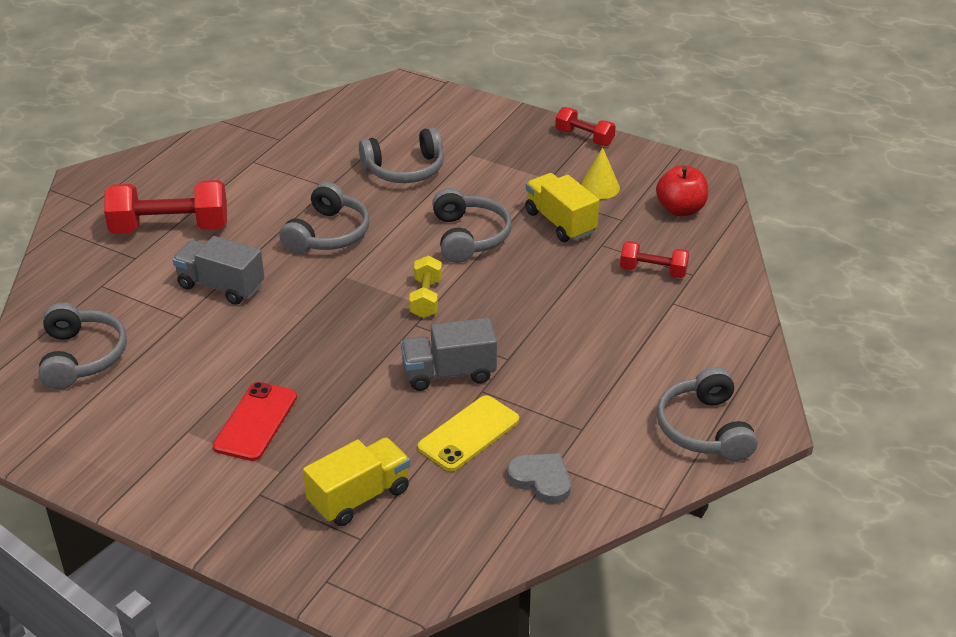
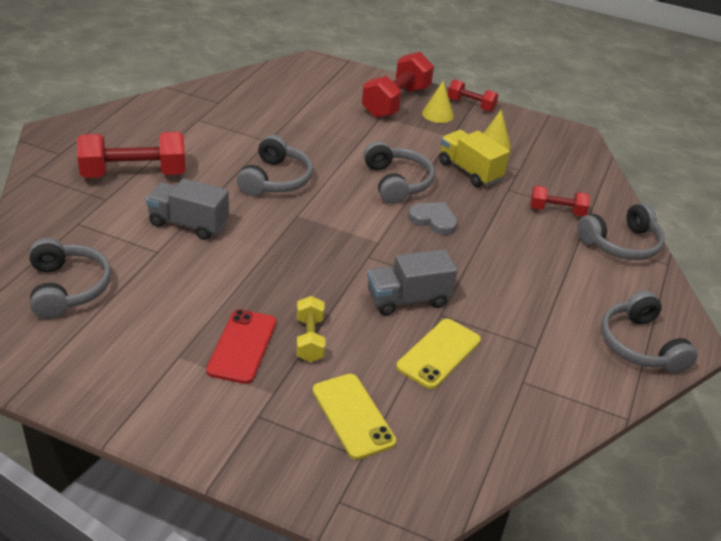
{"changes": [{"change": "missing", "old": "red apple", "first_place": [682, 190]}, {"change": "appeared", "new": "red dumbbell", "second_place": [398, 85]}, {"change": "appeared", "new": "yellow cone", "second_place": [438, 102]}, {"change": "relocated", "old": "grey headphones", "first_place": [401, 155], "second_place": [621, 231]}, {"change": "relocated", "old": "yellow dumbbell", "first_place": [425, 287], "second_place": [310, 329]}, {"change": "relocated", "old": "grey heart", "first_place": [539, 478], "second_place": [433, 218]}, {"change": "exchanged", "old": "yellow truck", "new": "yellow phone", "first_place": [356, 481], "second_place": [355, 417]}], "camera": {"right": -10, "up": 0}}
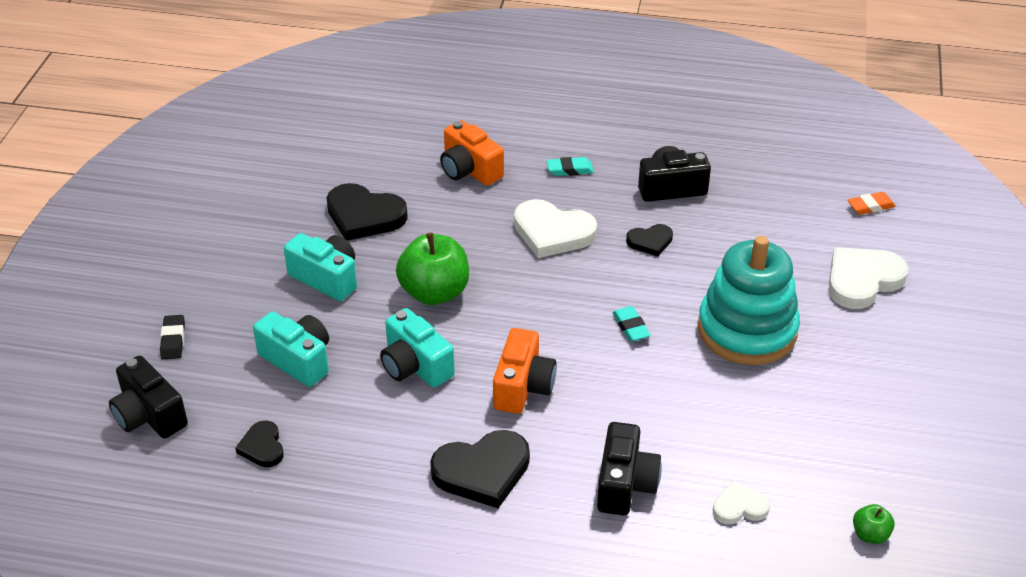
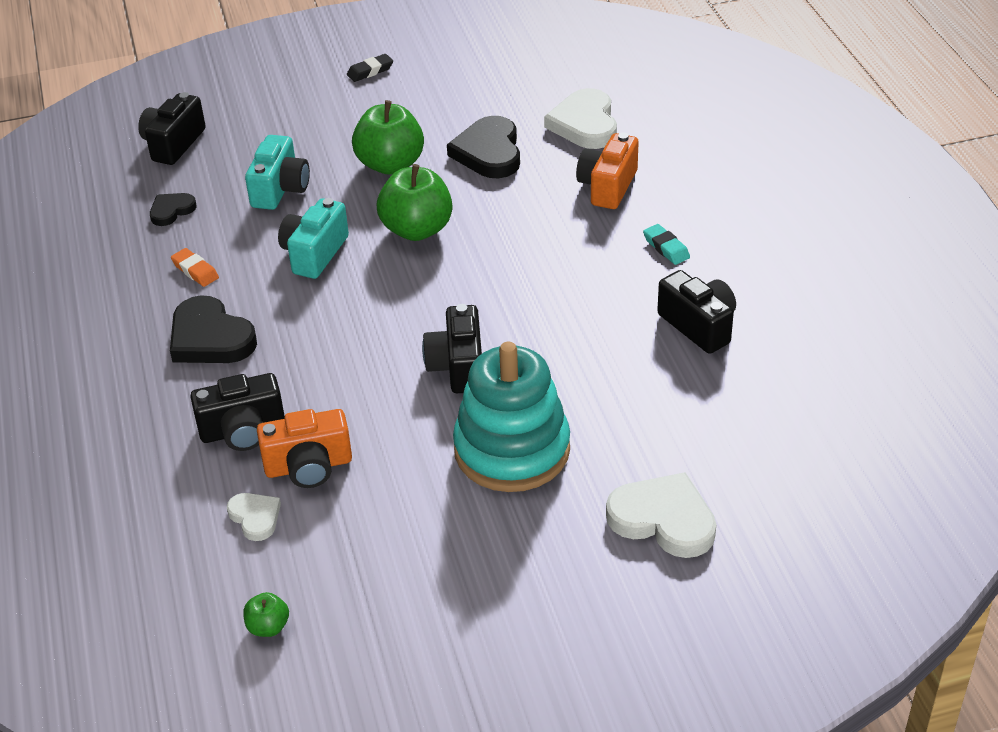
{"changes": [{"change": "missing", "old": "black heart", "first_place": [649, 240]}, {"change": "relocated", "old": "black eraser", "first_place": [172, 337], "second_place": [370, 68]}, {"change": "relocated", "old": "orange camera", "first_place": [525, 371], "second_place": [304, 448]}, {"change": "relocated", "old": "white heart", "first_place": [555, 228], "second_place": [580, 118]}, {"change": "relocated", "old": "orange eraser", "first_place": [872, 203], "second_place": [195, 267]}, {"change": "exchanged", "old": "turquoise camera", "new": "green apple", "first_place": [320, 267], "second_place": [388, 137]}, {"change": "exchanged", "old": "turquoise eraser", "new": "black camera", "first_place": [631, 324], "second_place": [452, 348]}], "camera": {"right": 65, "up": 0}}
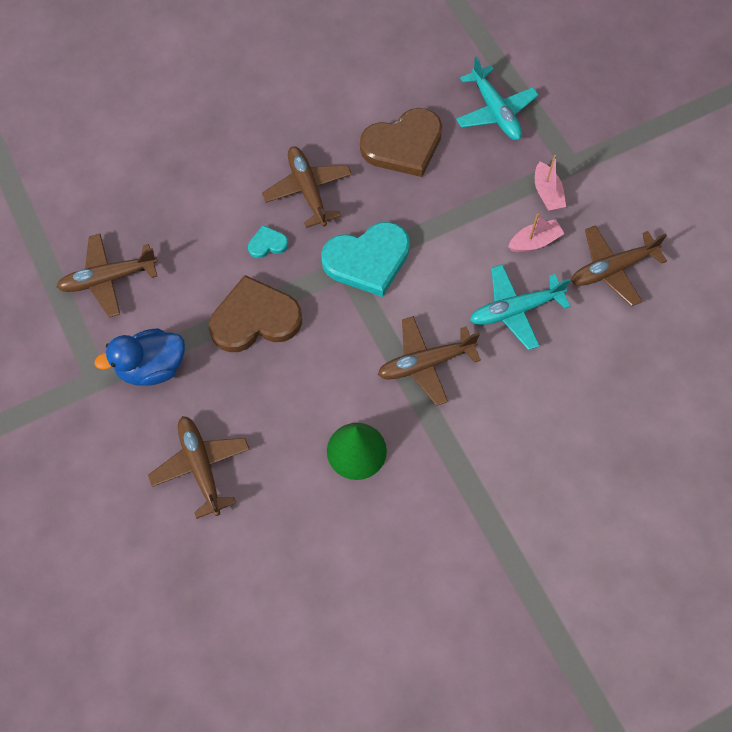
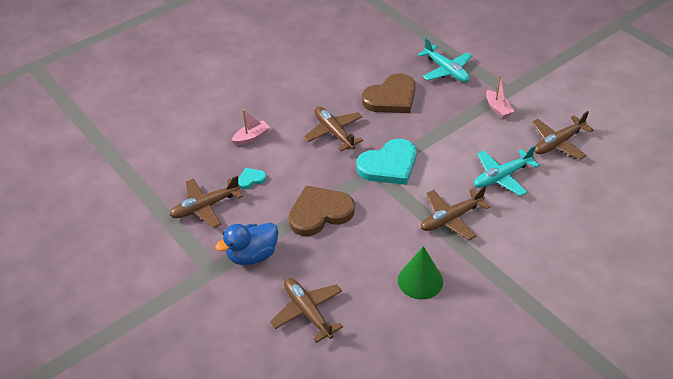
{"changes": [{"change": "relocated", "old": "turquoise heart", "first_place": [268, 241], "second_place": [252, 178]}, {"change": "relocated", "old": "pink boat", "first_place": [536, 232], "second_place": [251, 127]}], "camera": {"right": -10, "up": -20}}
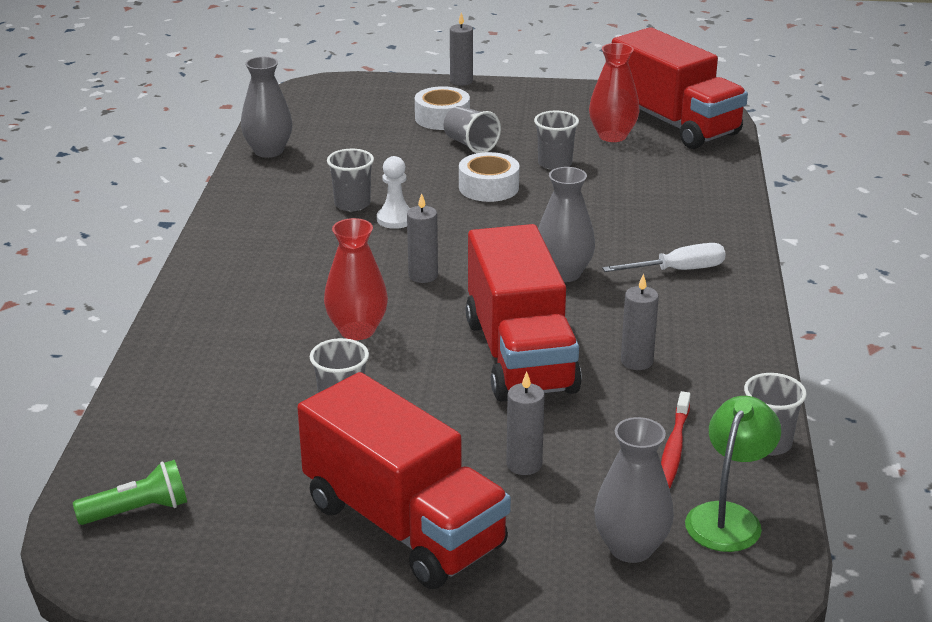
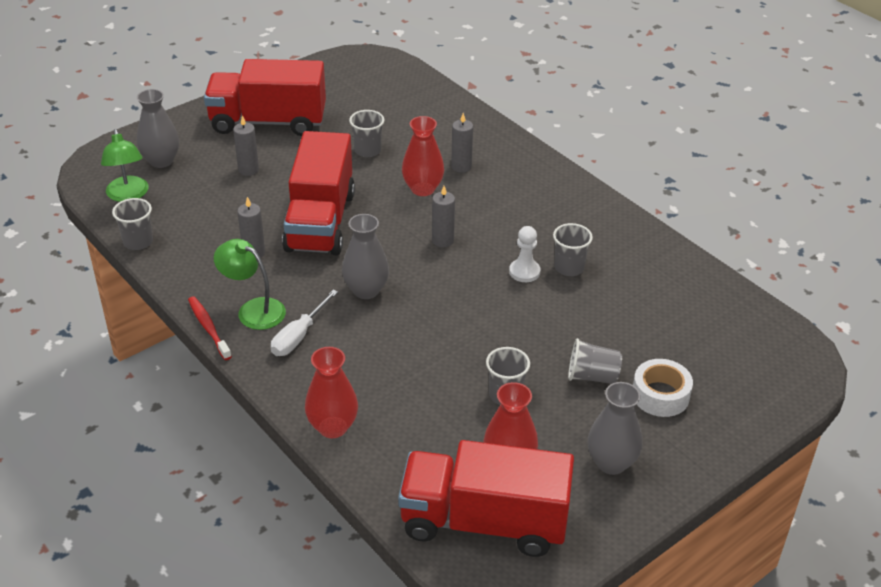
{"changes": [{"change": "missing", "old": "green flashlight", "first_place": [130, 492]}, {"change": "missing", "old": "white tape", "first_place": [489, 177]}, {"change": "appeared", "new": "green lamp", "second_place": [250, 284]}, {"change": "appeared", "new": "red vase", "second_place": [331, 392]}, {"change": "relocated", "old": "grey vase", "first_place": [267, 107], "second_place": [615, 428]}, {"change": "relocated", "old": "grey candle", "first_place": [461, 49], "second_place": [462, 143]}, {"change": "relocated", "old": "red toothbrush", "first_place": [676, 440], "second_place": [210, 328]}, {"change": "spun", "old": "red truck", "first_place": [524, 313], "second_place": [318, 193], "degrees": -120}], "camera": {"right": 135, "up": 10}}
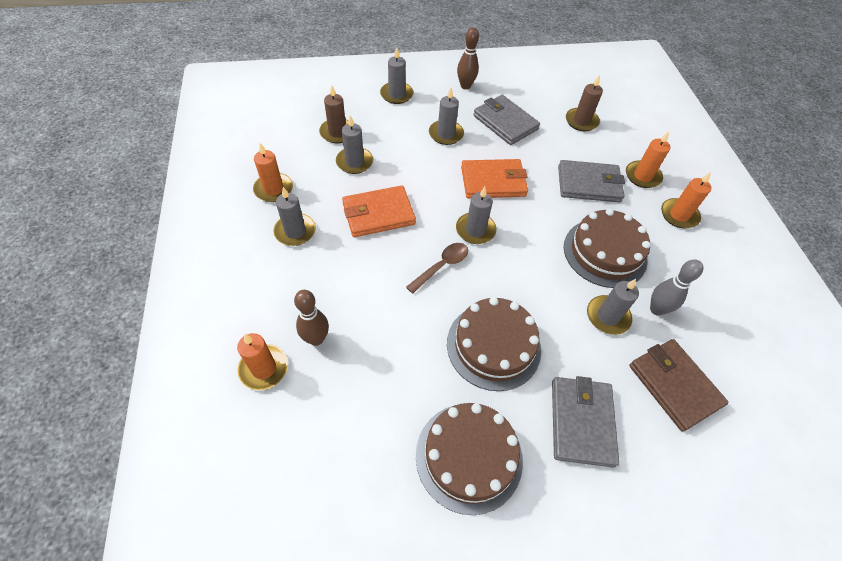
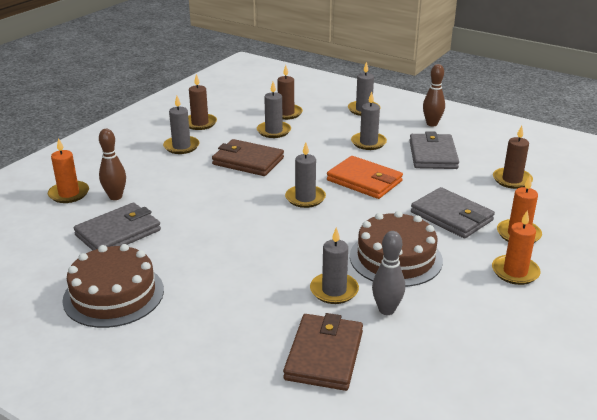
{"changes": [{"change": "missing", "old": "brown spoon", "first_place": [437, 268]}, {"change": "missing", "old": "brown cake", "first_place": [494, 344]}, {"change": "relocated", "old": "grey wallet", "first_place": [585, 422], "second_place": [117, 226]}, {"change": "colour", "old": "orange candle", "new": "brown candle", "first_place": [273, 172], "second_place": [202, 102]}, {"change": "colour", "old": "orange wallet", "new": "brown wallet", "first_place": [379, 211], "second_place": [248, 157]}], "camera": {"right": 45, "up": -25}}
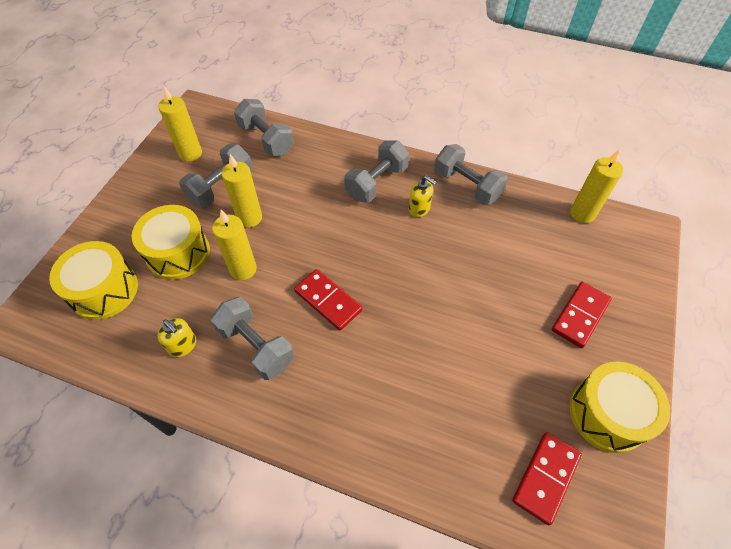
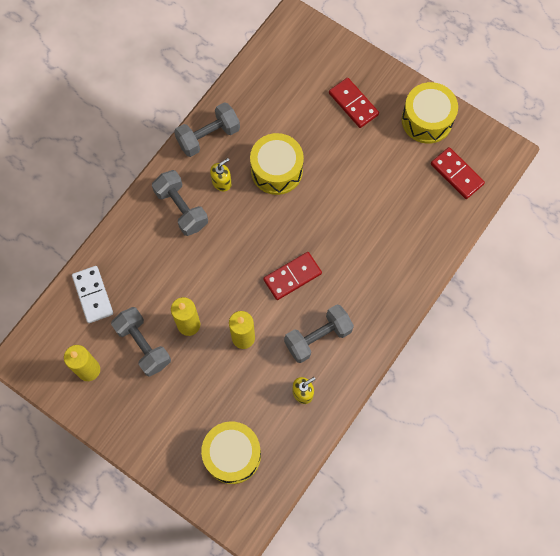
{"changes": [{"change": "missing", "old": "yellow candle", "first_place": [596, 186]}, {"change": "relocated", "old": "yellow drum", "first_place": [171, 242], "second_place": [277, 164]}, {"change": "exchanged", "old": "grey dumbbell", "new": "white domino", "first_place": [264, 127], "second_place": [92, 294]}], "camera": {"right": -75, "up": 15}}
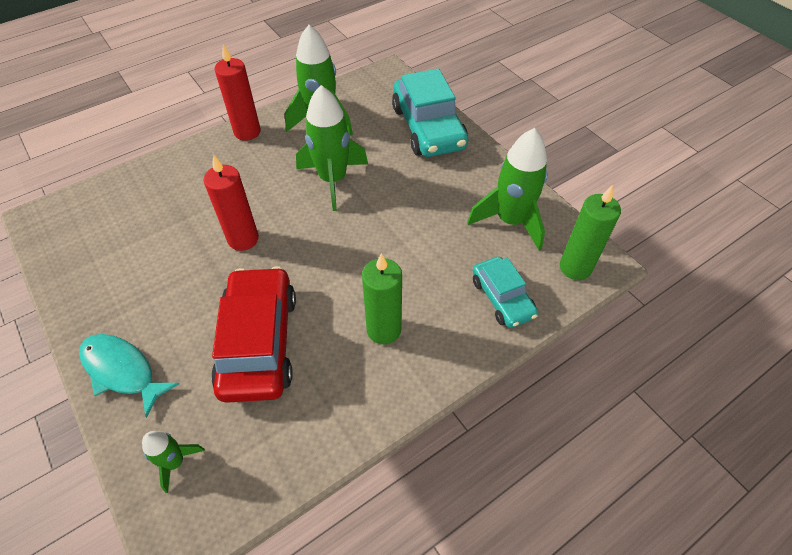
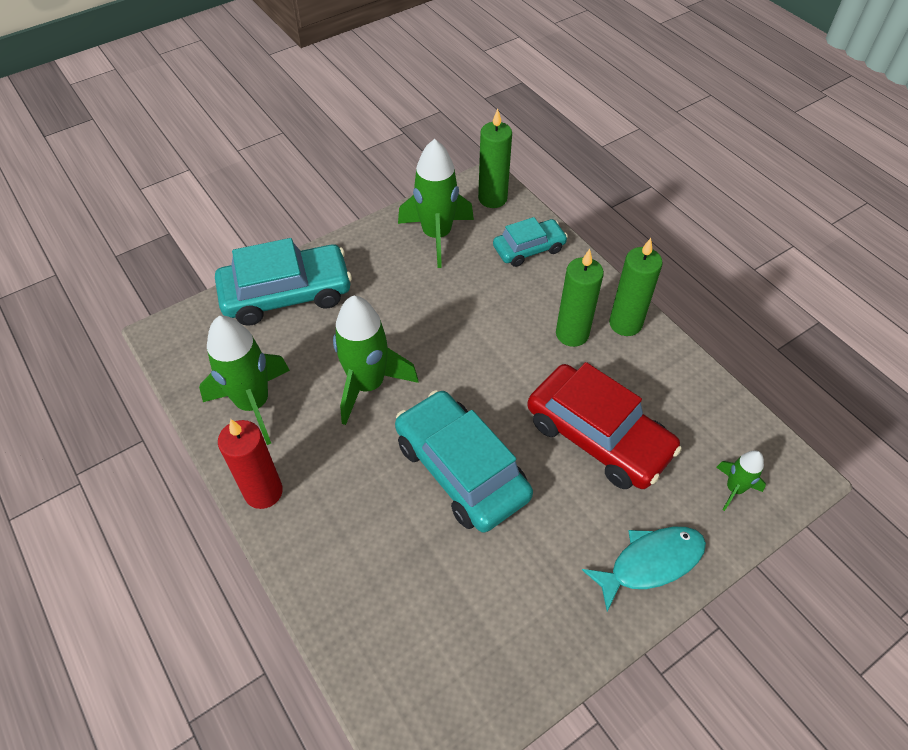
{"changes": [{"change": "appeared", "new": "green candle", "second_place": [636, 287]}, {"change": "exchanged", "old": "red candle", "new": "turquoise car", "first_place": [231, 202], "second_place": [464, 461]}, {"change": "spun", "old": "turquoise fish", "first_place": [129, 376], "second_place": [644, 569], "degrees": -150}, {"change": "spun", "old": "red car", "first_place": [253, 334], "second_place": [604, 425], "degrees": -135}], "camera": {"right": -90, "up": 0}}
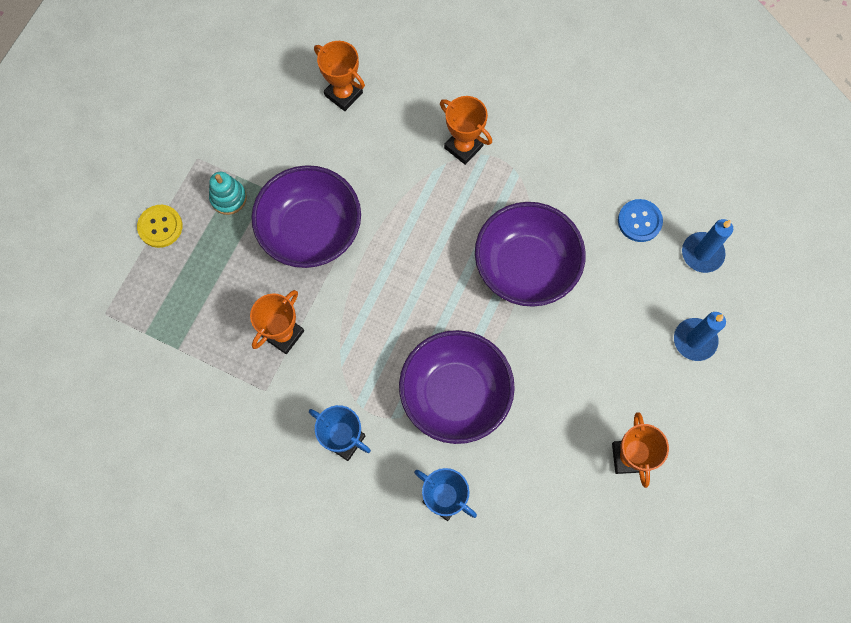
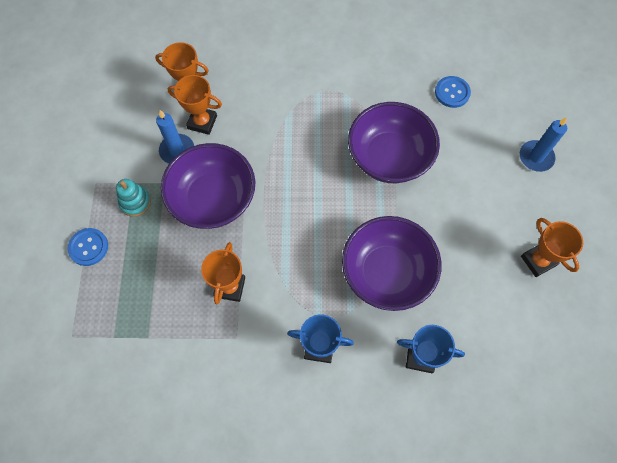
{"changes": [{"change": "relocated", "old": "orange trophy", "first_place": [466, 130], "second_place": [195, 105]}, {"change": "relocated", "old": "blue candle", "first_place": [707, 246], "second_place": [175, 137]}, {"change": "colour", "old": "yellow button", "new": "blue button", "first_place": [159, 226], "second_place": [88, 247]}], "camera": {"right": -25, "up": -5}}
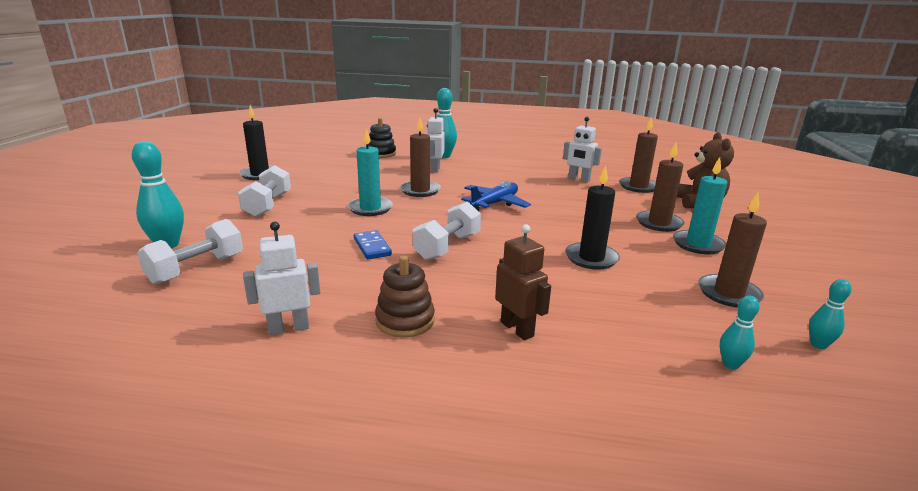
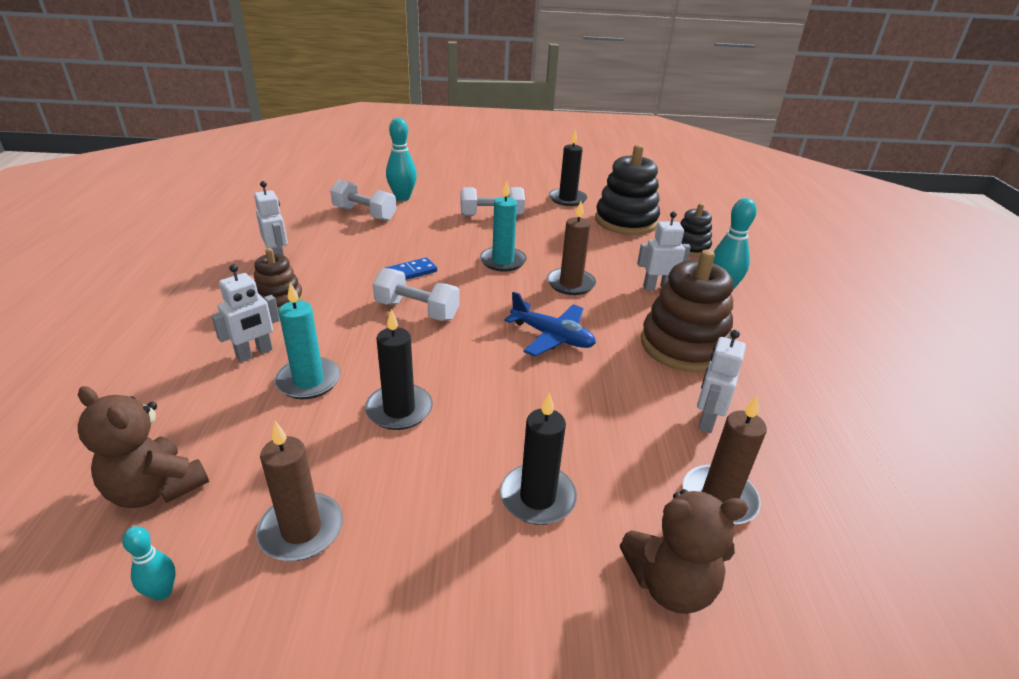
{"changes": [{"change": "appeared", "new": "black stacking toy", "second_place": [627, 189]}, {"change": "appeared", "new": "brown stacking toy", "second_place": [687, 311]}, {"change": "relocated", "old": "turquoise candle", "first_place": [700, 205], "second_place": [307, 340]}, {"change": "exchanged", "old": "turquoise bowling pin", "new": "brown teddy bear", "first_place": [740, 333], "second_place": [143, 447]}, {"change": "colour", "old": "brown robot", "new": "white robot", "first_place": [523, 282], "second_place": [245, 313]}, {"change": "colour", "old": "brown candle", "new": "black candle", "first_place": [660, 187], "second_place": [538, 458]}], "camera": {"right": 80, "up": 10}}
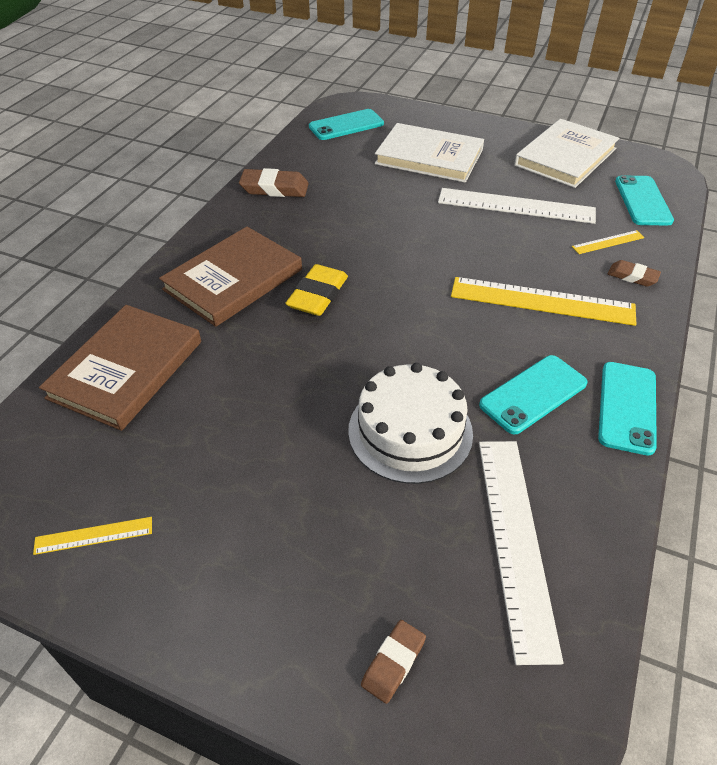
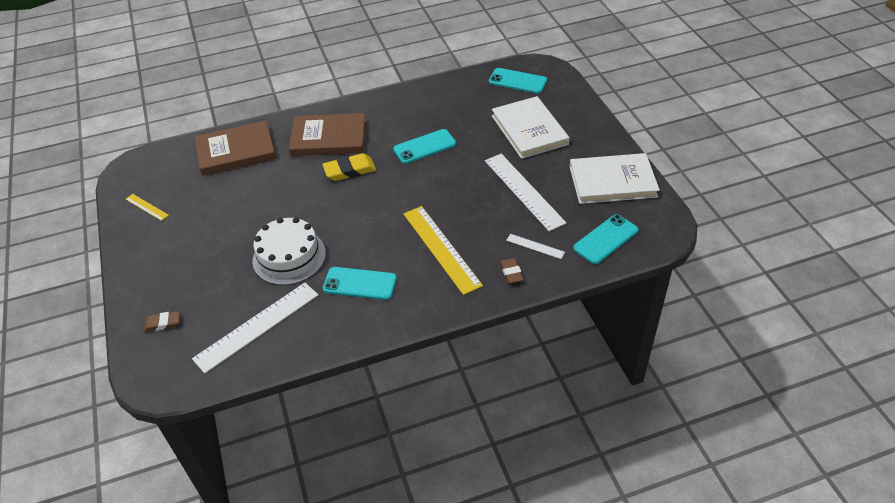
{"changes": [{"change": "missing", "old": "brown eraser", "first_place": [274, 182]}, {"change": "relocated", "old": "turquoise phone", "first_place": [627, 409], "second_place": [424, 146]}, {"change": "colour", "old": "yellow ruler", "new": "white ruler", "first_place": [608, 242], "second_place": [535, 246]}], "camera": {"right": 50, "up": 0}}
